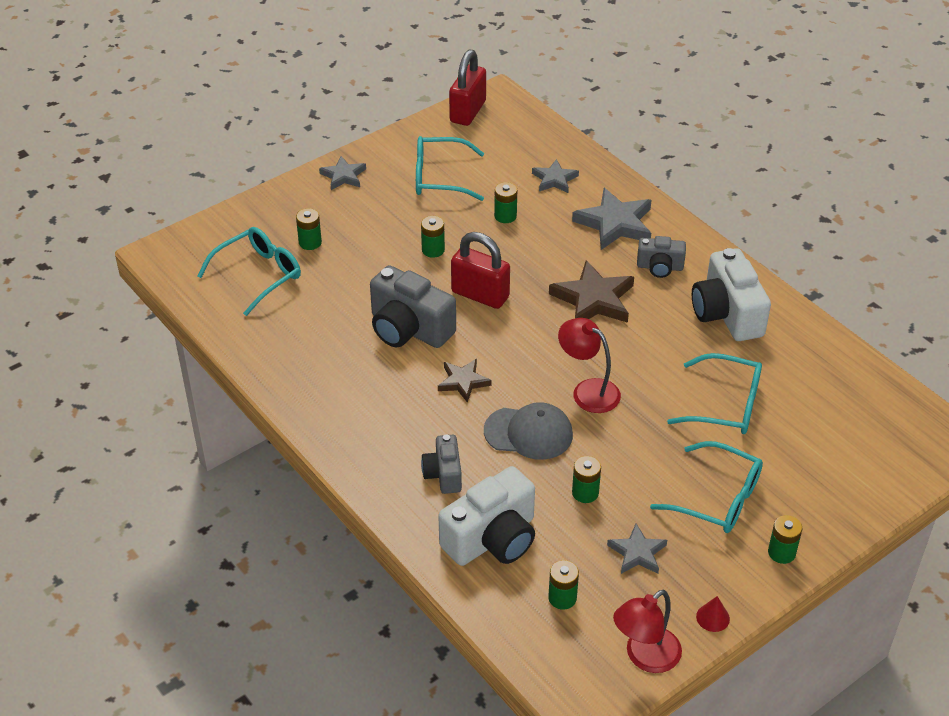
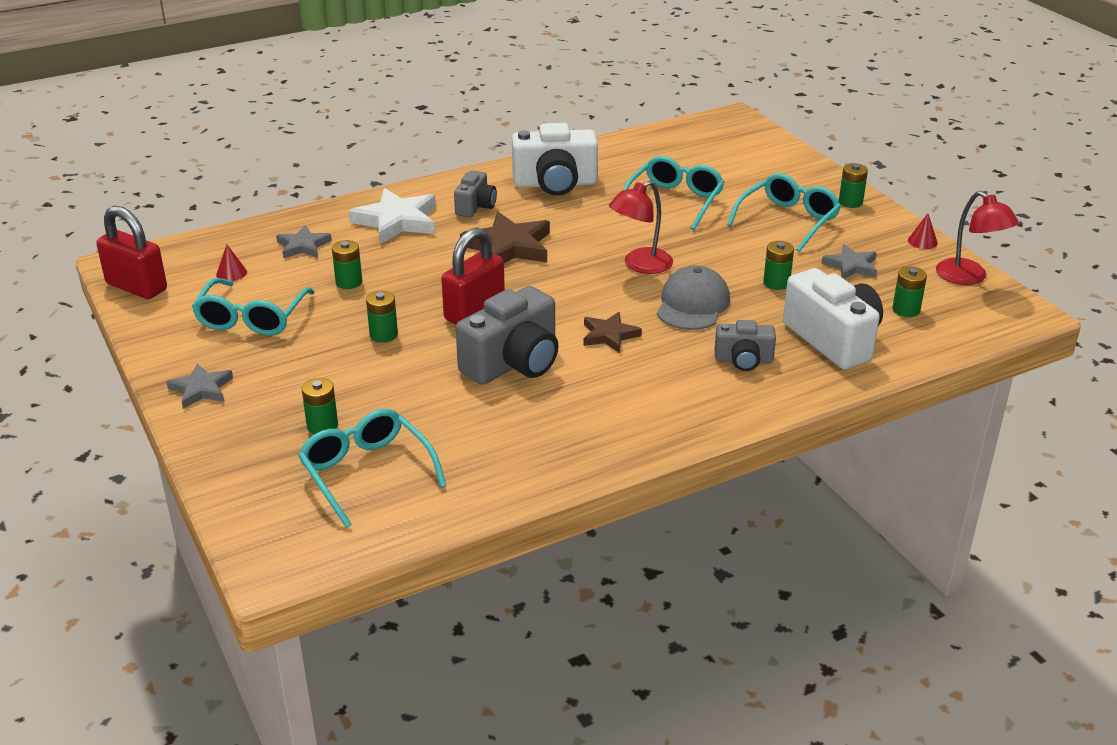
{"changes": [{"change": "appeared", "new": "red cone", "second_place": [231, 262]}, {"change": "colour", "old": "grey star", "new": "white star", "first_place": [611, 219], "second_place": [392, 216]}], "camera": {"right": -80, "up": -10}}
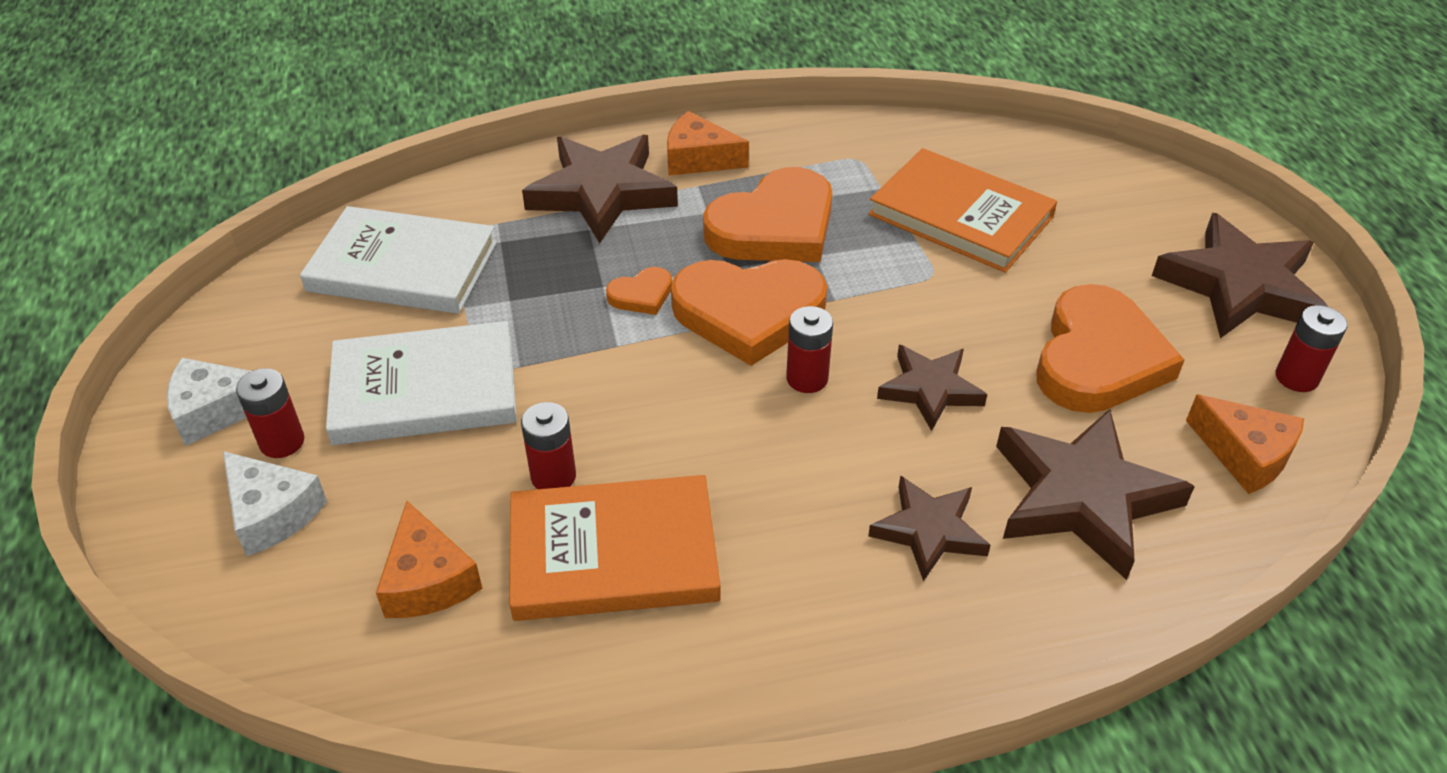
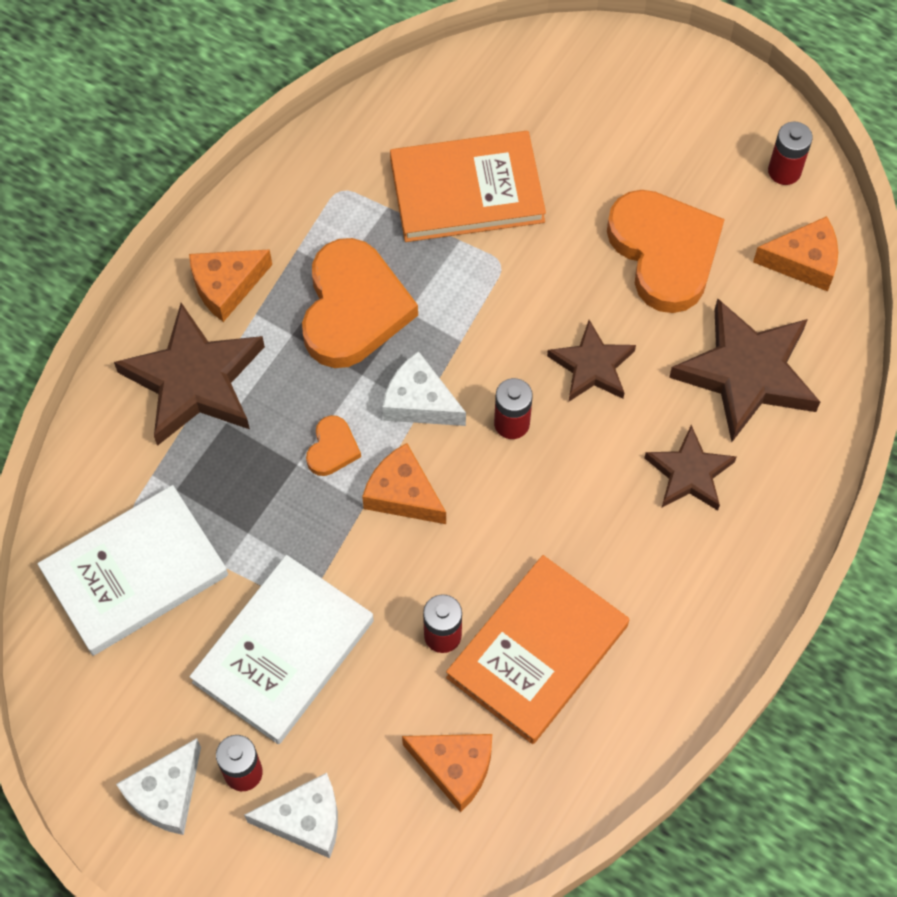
{"changes": [{"change": "missing", "old": "brown star", "first_place": [1240, 275]}, {"change": "appeared", "new": "orange cheese", "second_place": [404, 483]}, {"change": "exchanged", "old": "orange heart", "new": "white cheese", "first_place": [749, 312], "second_place": [424, 388]}], "camera": {"right": -45, "up": 20}}
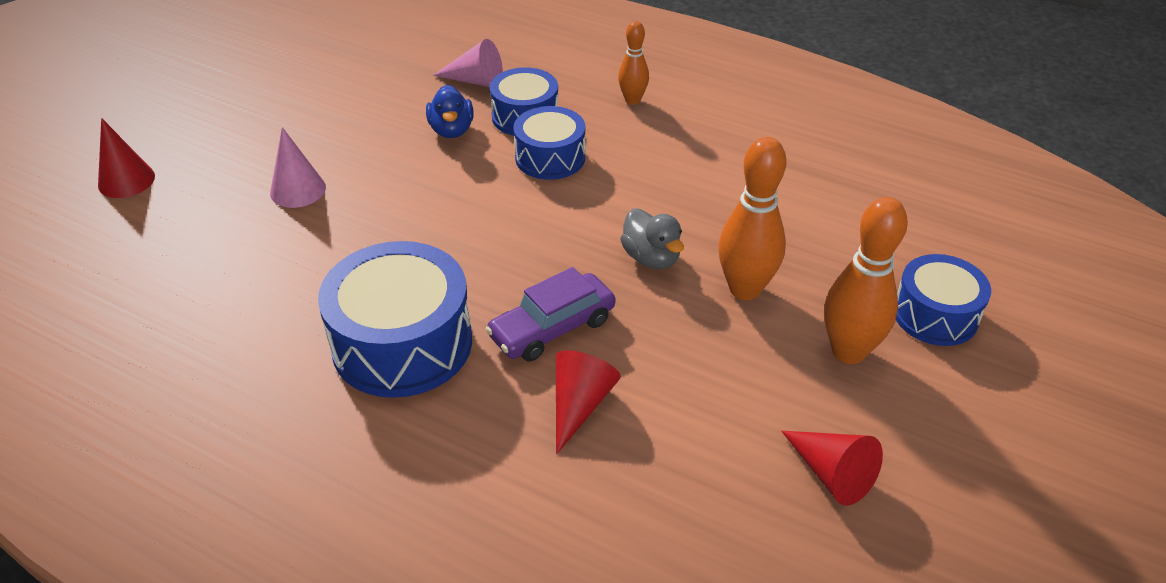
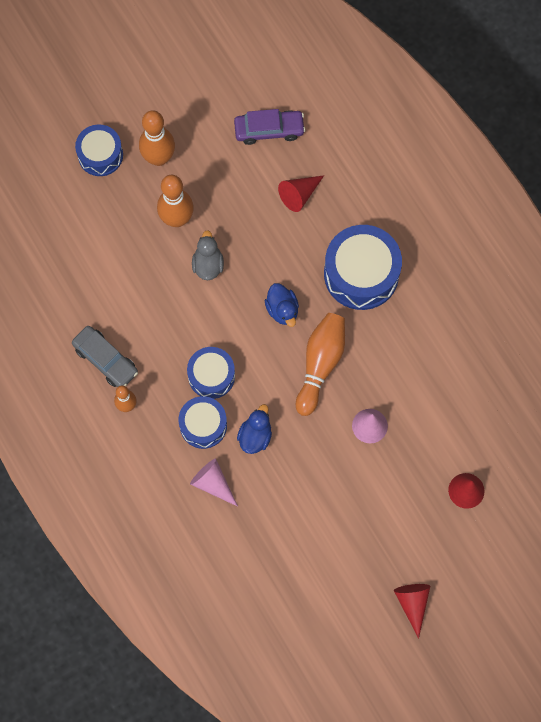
{"changes": [{"change": "appeared", "new": "grey car", "second_place": [105, 356]}, {"change": "appeared", "new": "blue duck", "second_place": [282, 305]}, {"change": "appeared", "new": "orange bowling pin", "second_place": [320, 364]}, {"change": "relocated", "old": "purple car", "first_place": [550, 314], "second_place": [270, 127]}, {"change": "relocated", "old": "red cone", "first_place": [832, 468], "second_place": [412, 611]}], "camera": {"right": -150, "up": 30}}
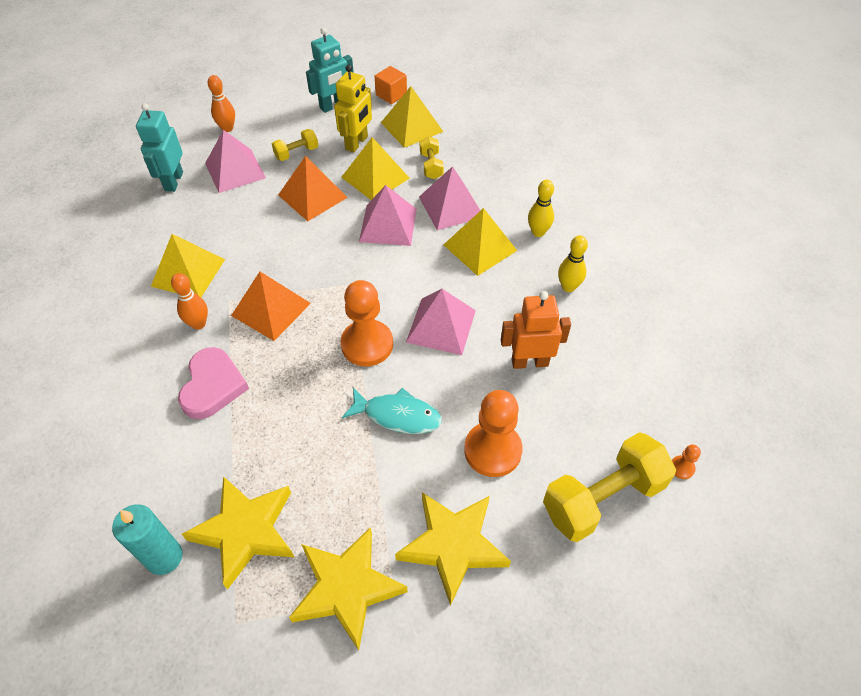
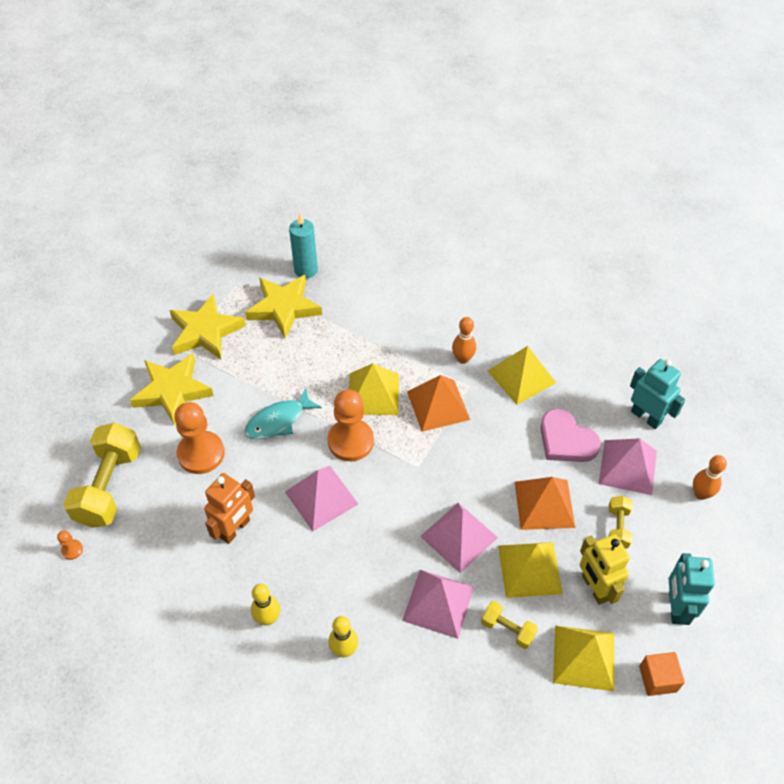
{"changes": [{"change": "relocated", "old": "pink heart", "first_place": [213, 383], "second_place": [570, 435]}, {"change": "relocated", "old": "yellow pyramid", "first_place": [480, 242], "second_place": [374, 389]}], "camera": {"right": 130, "up": 0}}
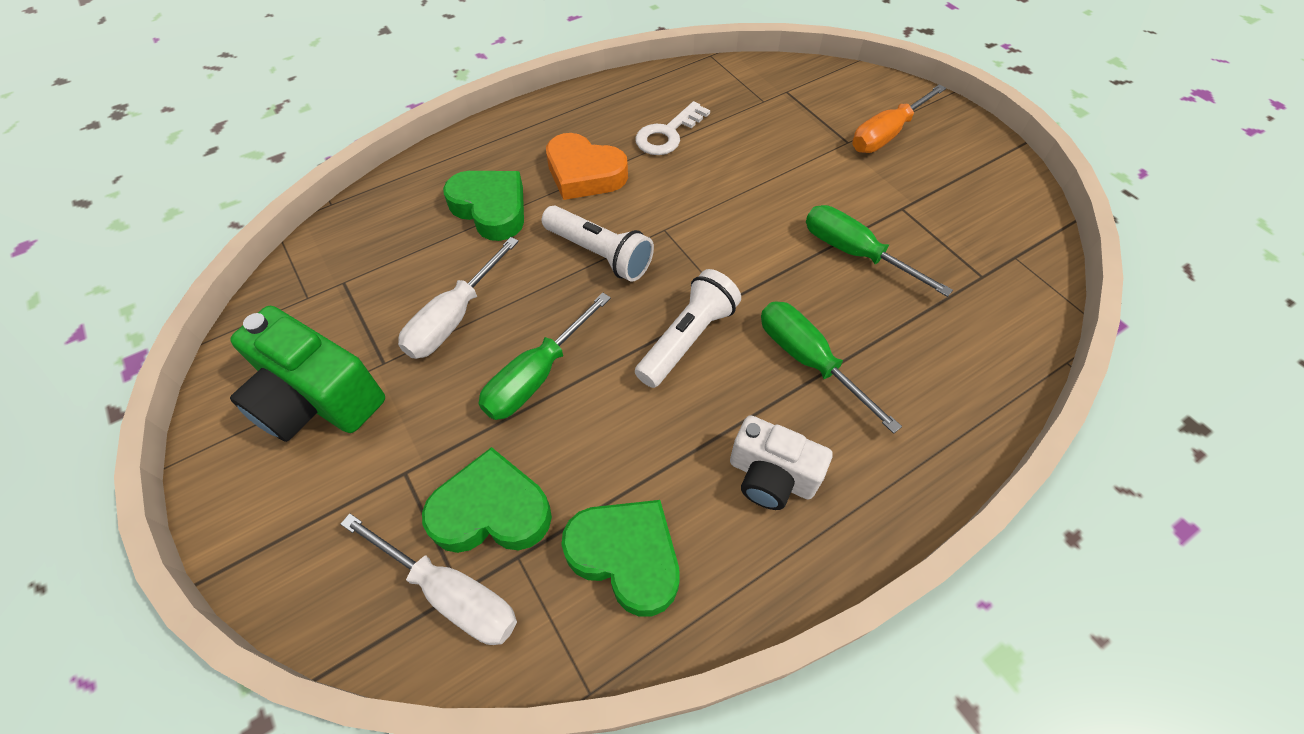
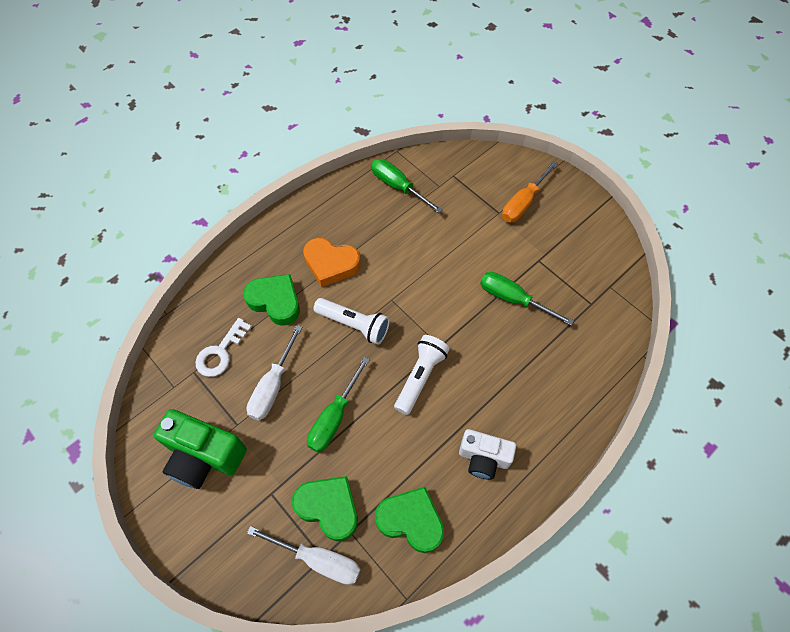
{"changes": [{"change": "relocated", "old": "white key", "first_place": [672, 128], "second_place": [223, 347]}, {"change": "relocated", "old": "green screwdriver", "first_place": [831, 367], "second_place": [407, 186]}, {"change": "spun", "old": "green heart", "first_place": [487, 500], "second_place": [325, 508], "degrees": 45}], "camera": {"right": -10, "up": 5}}
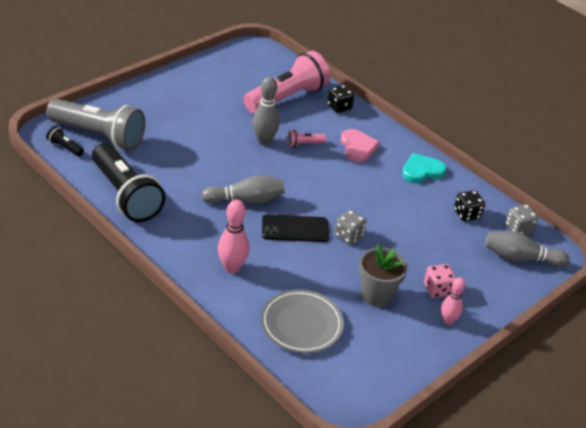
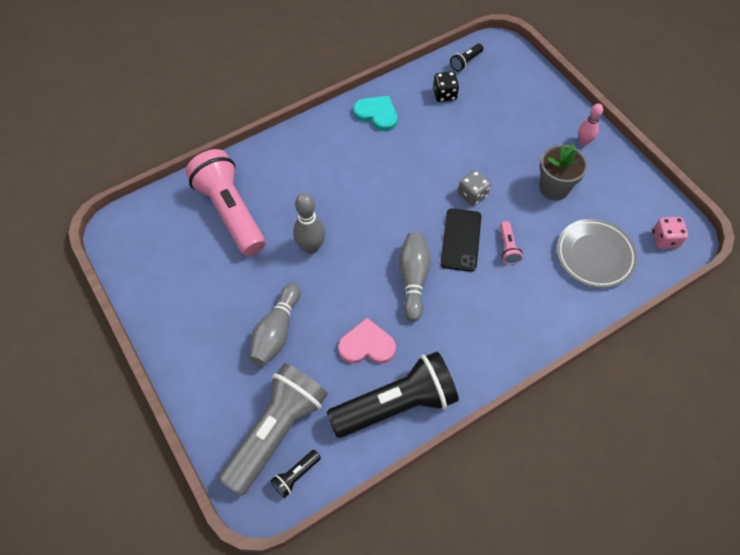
{"changes": [{"change": "missing", "old": "pink bowling pin", "first_place": [233, 237]}, {"change": "missing", "old": "black dice", "first_place": [340, 99]}, {"change": "relocated", "old": "pink flashlight", "first_place": [306, 138], "second_place": [511, 243]}, {"change": "relocated", "old": "pink heart", "first_place": [360, 145], "second_place": [367, 341]}, {"change": "relocated", "old": "pink dice", "first_place": [440, 281], "second_place": [670, 233]}, {"change": "relocated", "old": "grey bowling pin", "first_place": [527, 249], "second_place": [274, 324]}, {"change": "exchanged", "old": "grey dice", "new": "black flashlight", "first_place": [522, 219], "second_place": [466, 57]}, {"change": "spun", "old": "turquoise heart", "first_place": [424, 168], "second_place": [375, 113], "degrees": 135}], "camera": {"right": -75, "up": 20}}
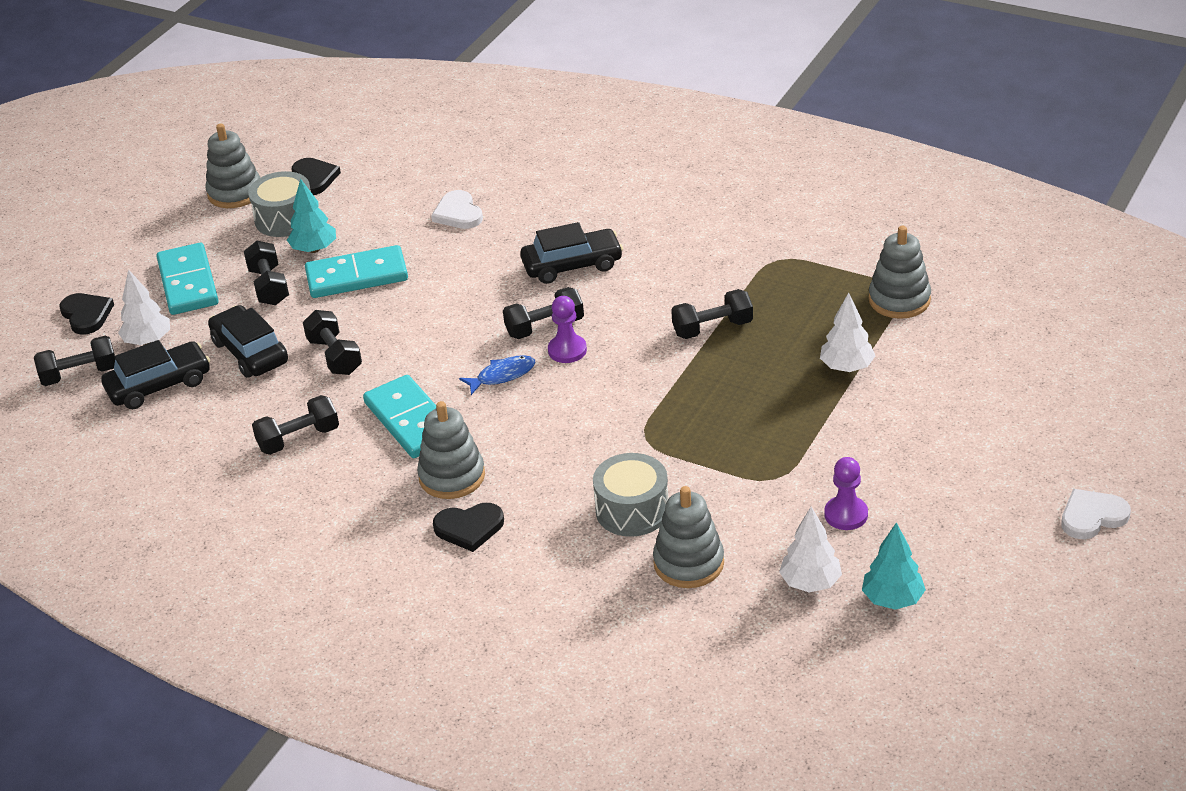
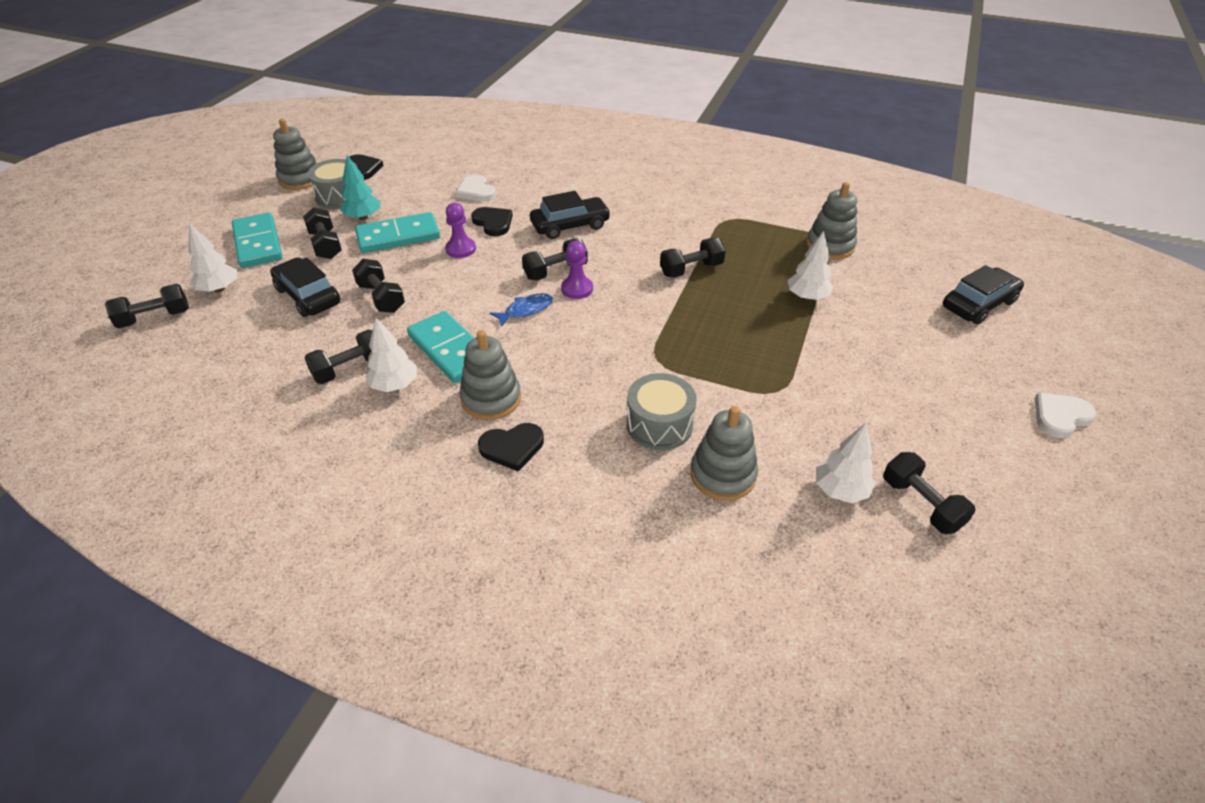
{"changes": [{"change": "appeared", "new": "white tree", "second_place": [391, 355]}, {"change": "relocated", "old": "black heart", "first_place": [86, 314], "second_place": [492, 221]}, {"change": "relocated", "old": "black car", "first_place": [155, 374], "second_place": [983, 294]}, {"change": "relocated", "old": "purple pawn", "first_place": [846, 493], "second_place": [460, 230]}, {"change": "exchanged", "old": "turquoise tree", "new": "black dumbbell", "first_place": [894, 566], "second_place": [929, 493]}], "camera": {"right": -10, "up": 5}}
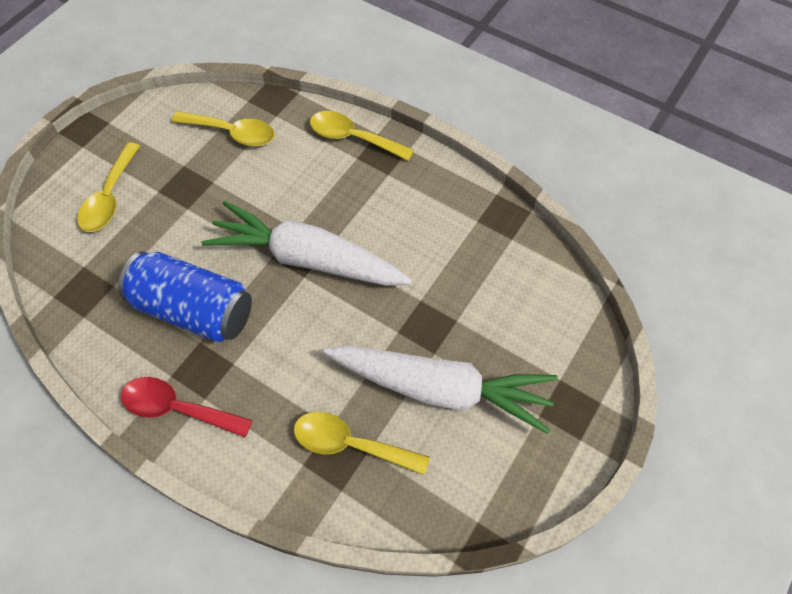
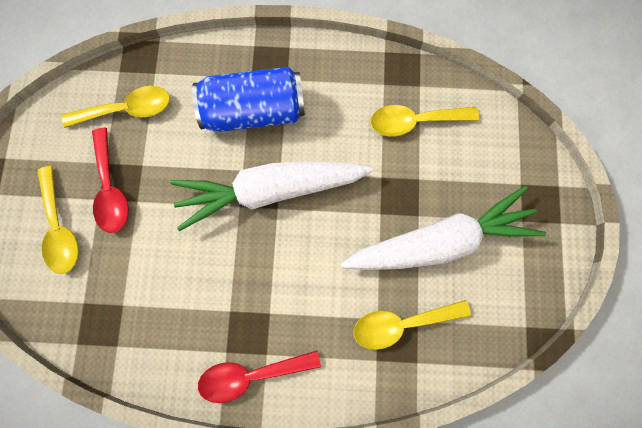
{"changes": [{"change": "appeared", "new": "red spoon", "second_place": [110, 180]}, {"change": "relocated", "old": "blue can", "first_place": [185, 296], "second_place": [248, 99]}, {"change": "relocated", "old": "yellow spoon", "first_place": [362, 136], "second_place": [424, 121]}], "camera": {"right": -30, "up": 15}}
